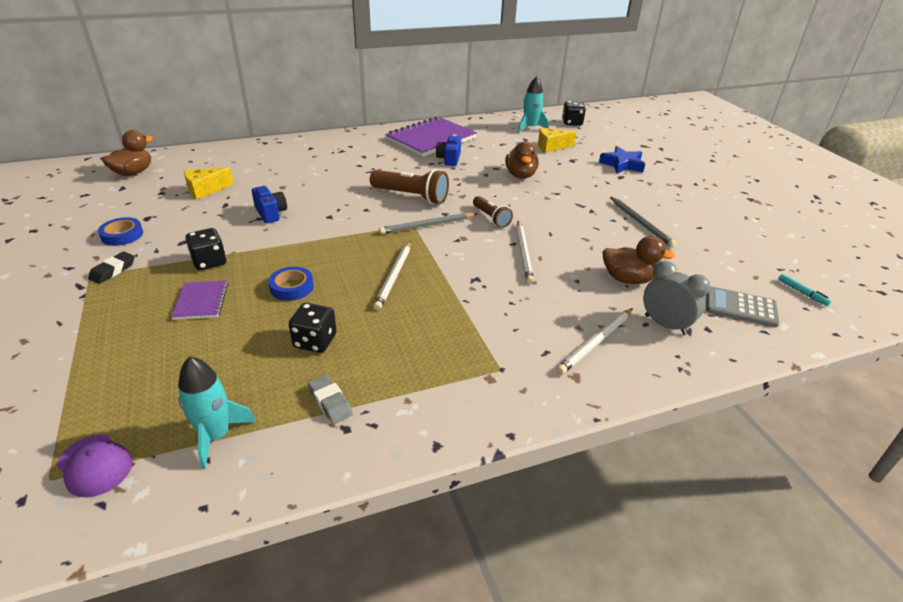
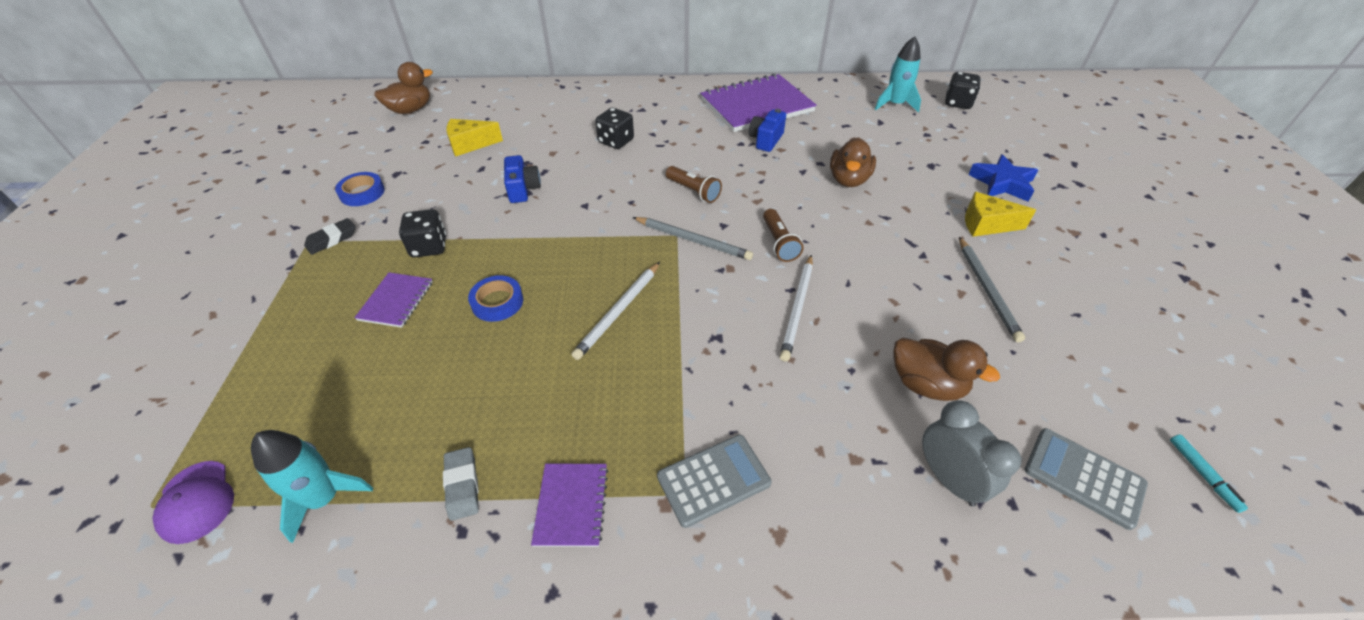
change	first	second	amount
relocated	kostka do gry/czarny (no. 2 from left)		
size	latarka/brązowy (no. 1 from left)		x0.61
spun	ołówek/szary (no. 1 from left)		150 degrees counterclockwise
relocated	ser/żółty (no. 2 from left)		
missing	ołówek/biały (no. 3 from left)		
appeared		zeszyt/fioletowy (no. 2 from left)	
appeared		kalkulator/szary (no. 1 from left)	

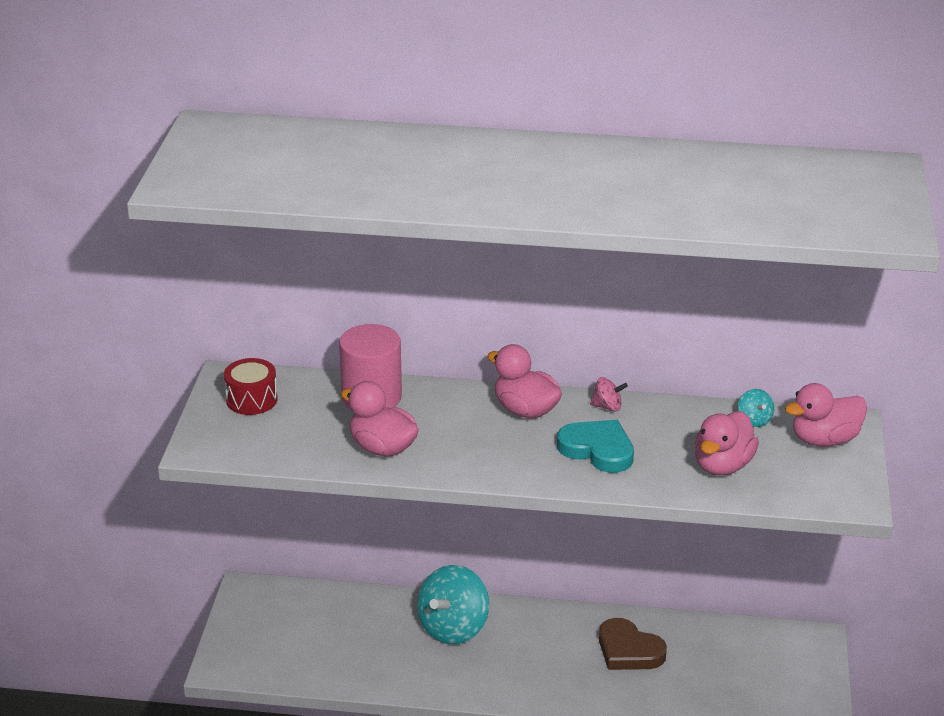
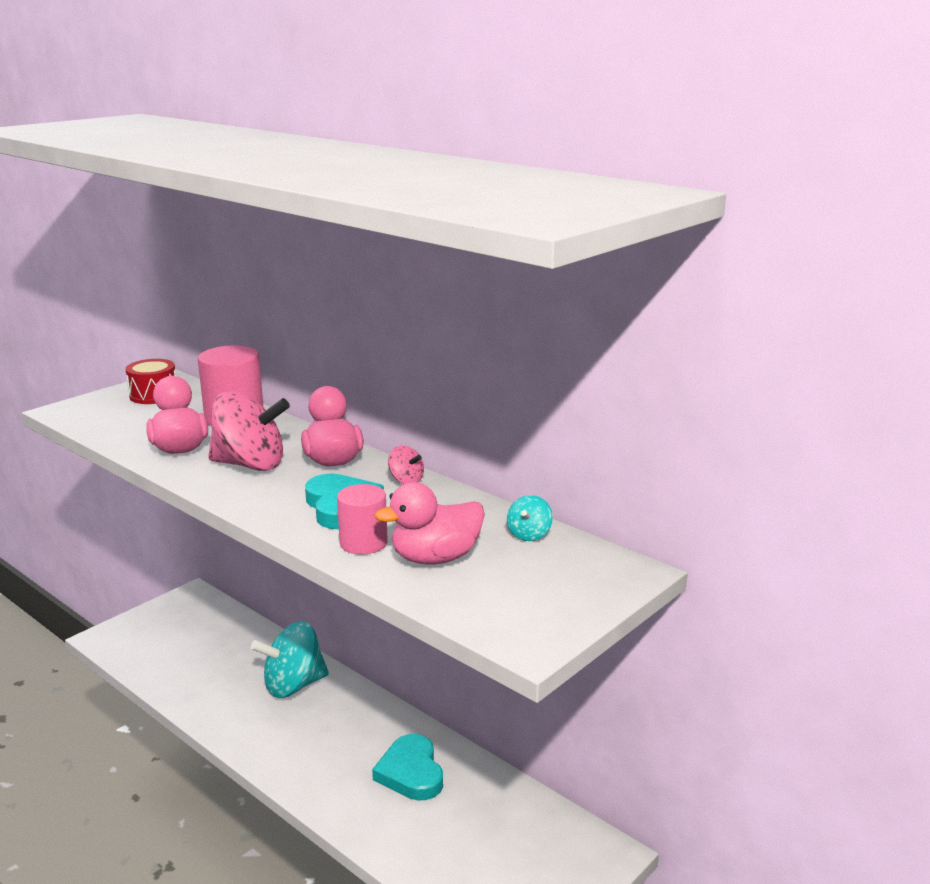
change	first	second	amount
colour	serce/brązowy	serce/turkusowy (no. 2 from left)	
missing	kaczka/różowy (no. 4 from left)		
appeared		bączek/różowy (no. 1 from left)	
appeared		walec/różowy (no. 2 from left)	

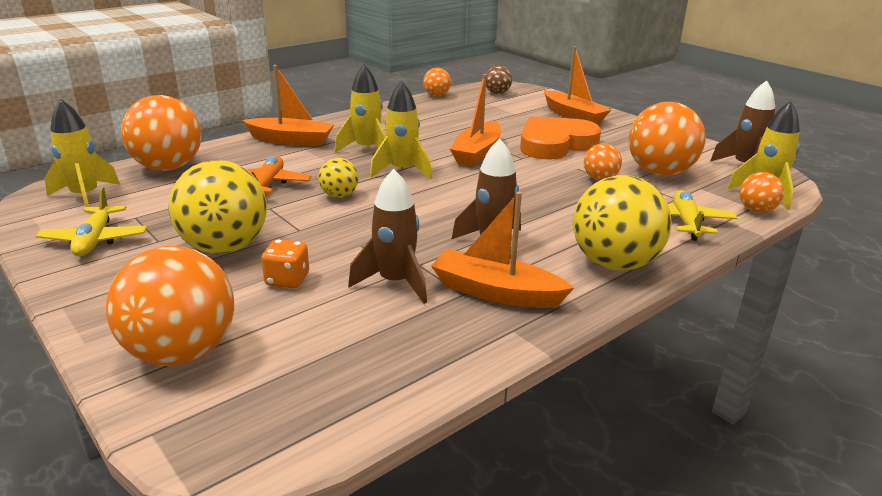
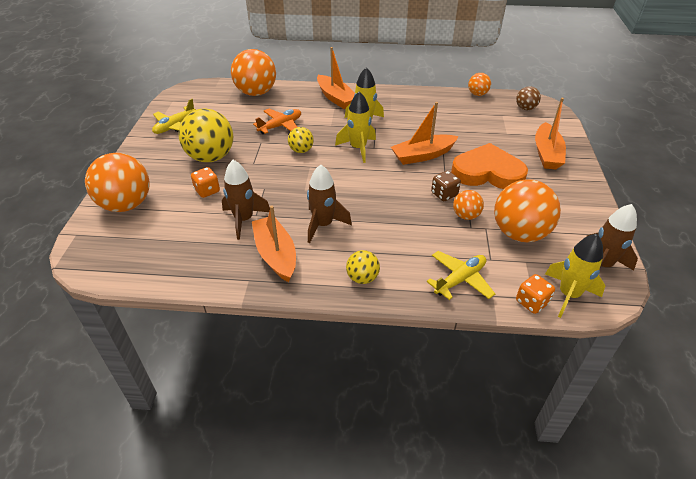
change	first	second	amount
missing	rakieta/żółty (no. 1 from left)		
size	piłka/żółty (no. 3 from left)		x0.50
exchanged	piłka/pomarańczowy (no. 6 from left)	kostka do gry/pomarańczowy (no. 2 from left)	
appeared		kostka do gry/brązowy	

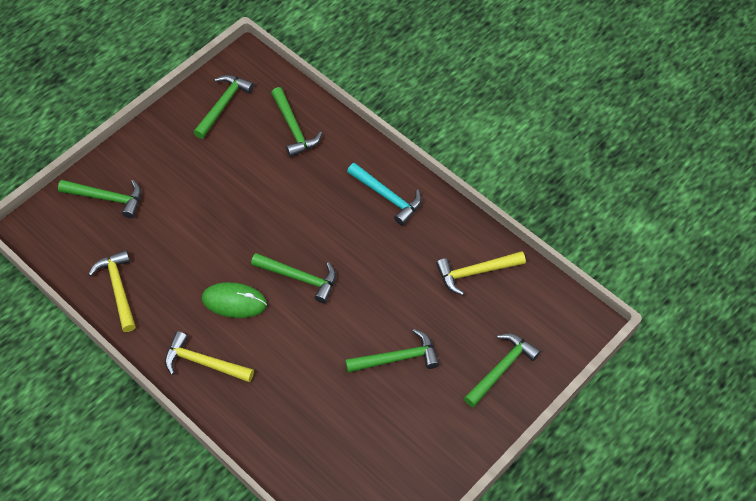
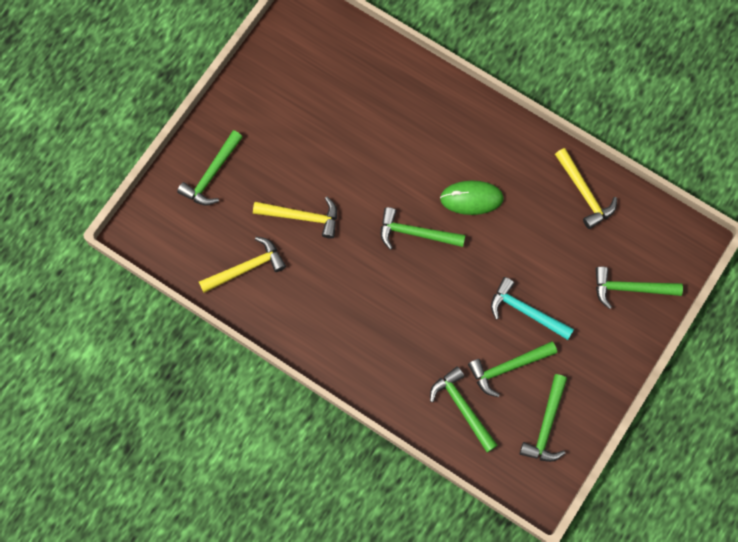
change	first	second	amount
relocated	młotek/żółty (no. 2 from left)		
relocated	młotek/zielony (no. 5 from left in the first image)	młotek/zielony (no. 4 from left)	
relocated	młotek/turkusowy		

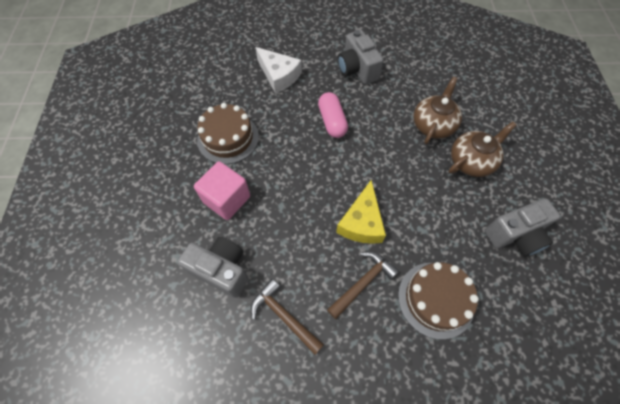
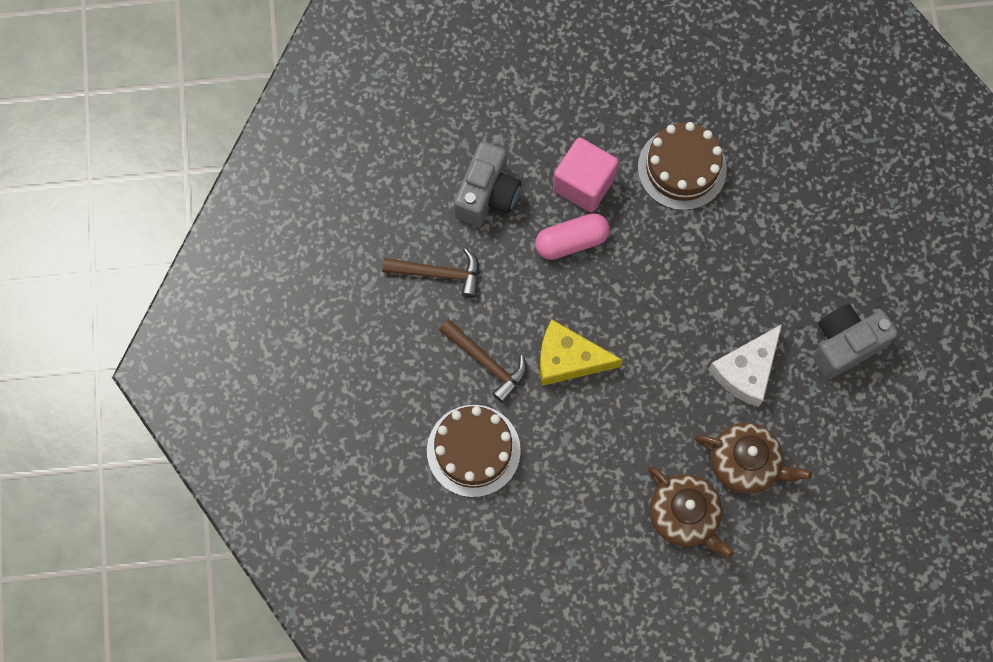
change	first	second	amount
spun	młotek/brązowy (no. 1 from left)		60 degrees clockwise
relocated	ser/biały		
relocated	kapsułka/różowy		
missing	aparat fotograficzny/szary (no. 3 from left)		

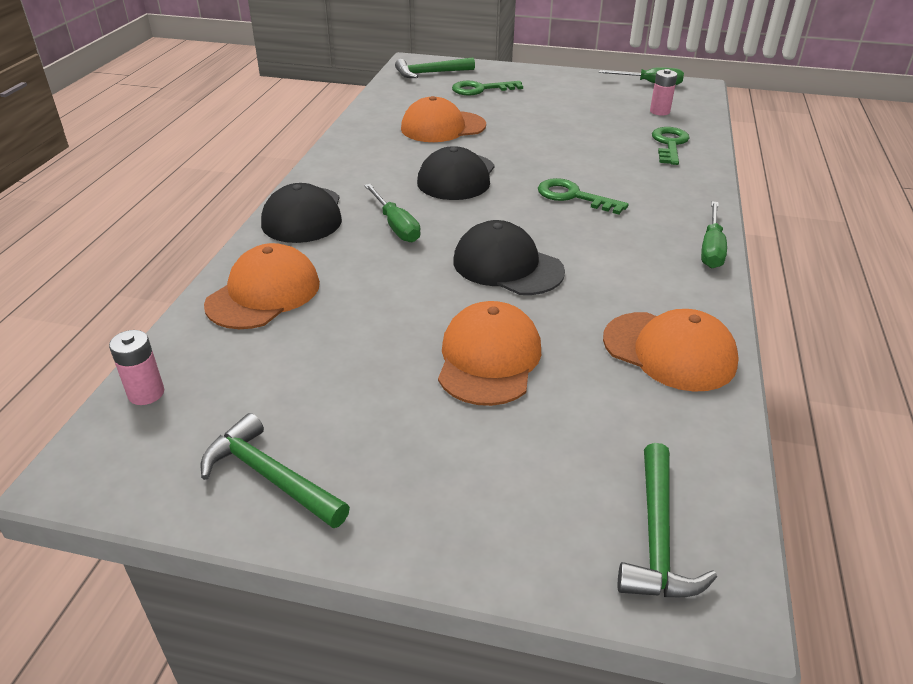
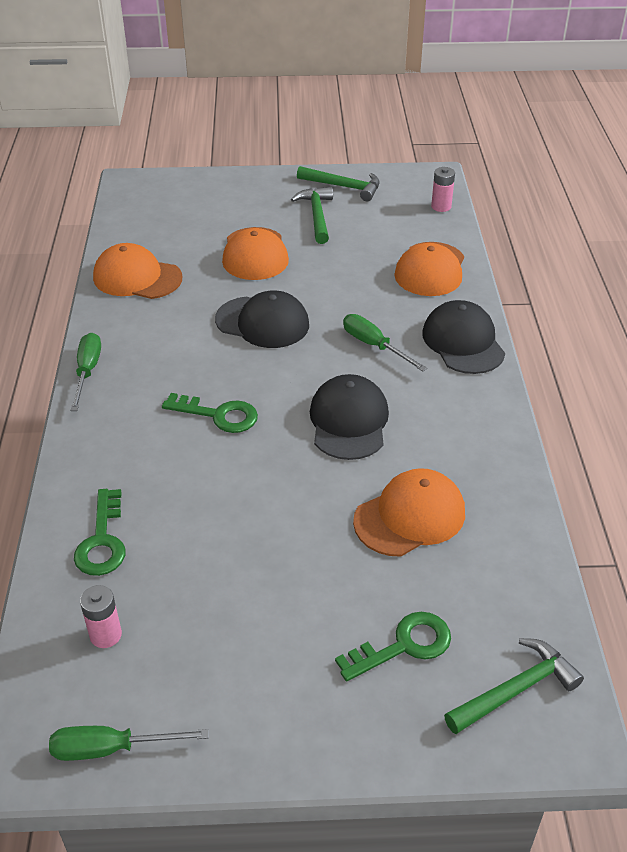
change	first	second	amount
relocated	młotek/zielony (no. 3 from left in the first image)	młotek/zielony (no. 1 from left)	

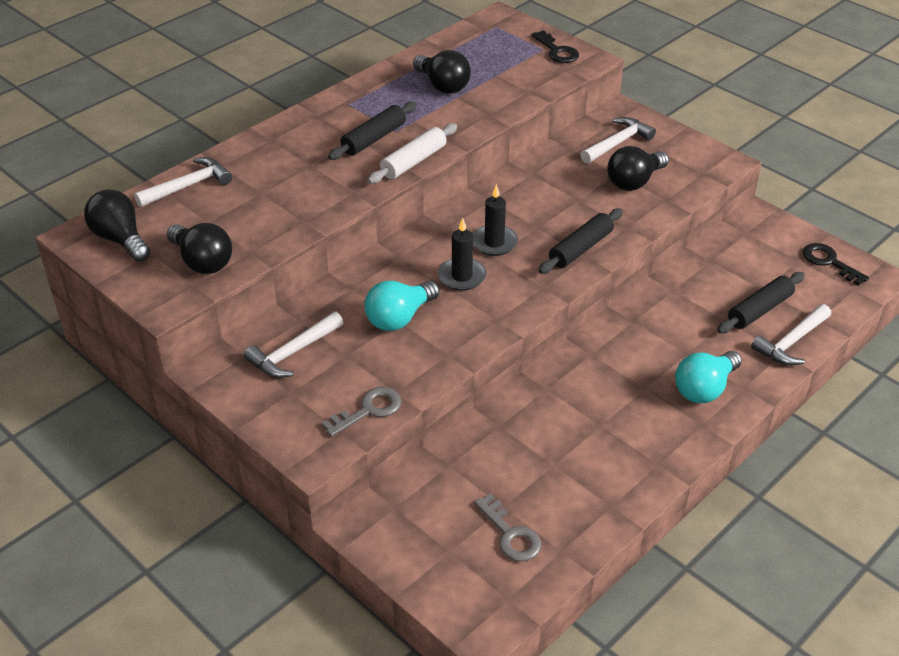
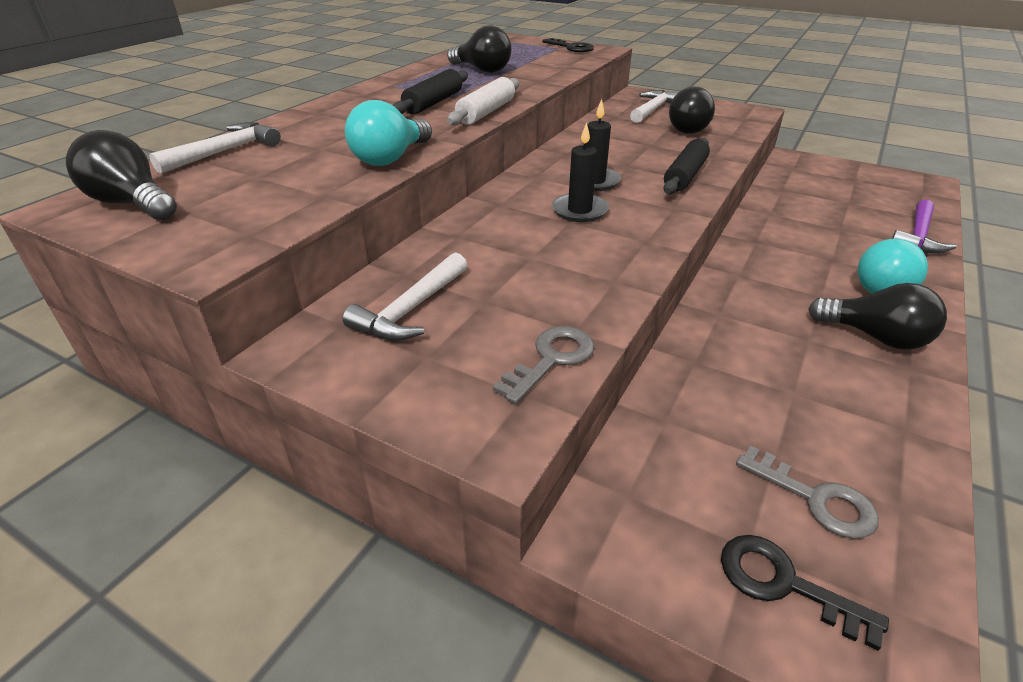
change	first	second	amount
relocated	żarówka/czarny (no. 2 from left in the first image)	żarówka/czarny (no. 4 from left)	
relocated	żarówka/turkusowy (no. 1 from left)		
missing	wałek do ciasta/czarny (no. 3 from left)		
colour	młotek/biały (no. 4 from left)	młotek/fioletowy	
relocated	klucz/czarny (no. 2 from left)		

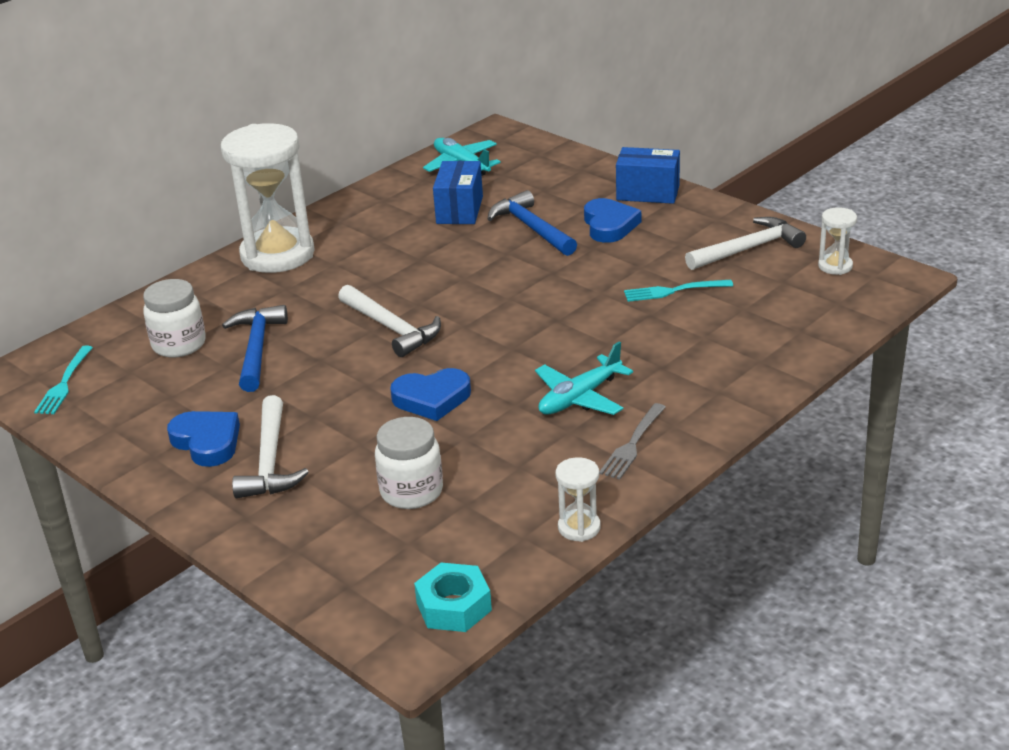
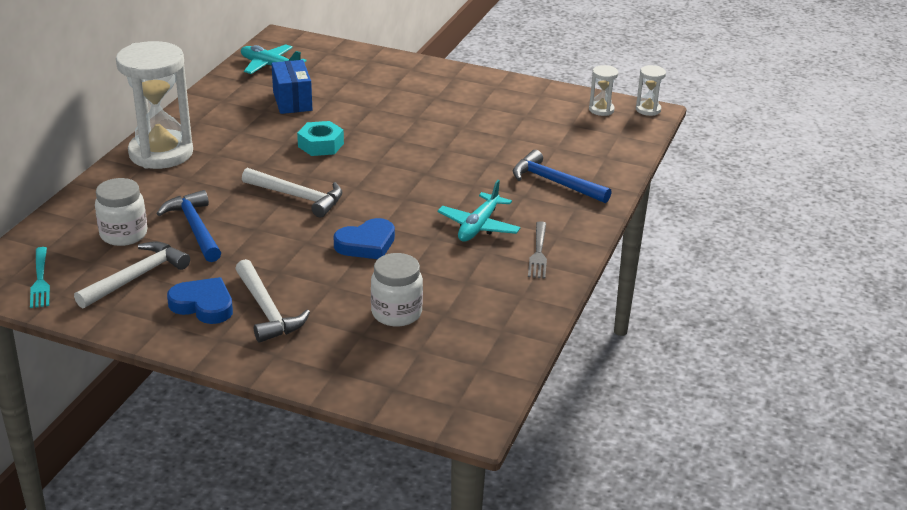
change	first	second	amount
relocated	nakrętka/turkusowy		
relocated	młotek/niebieski (no. 2 from left)		
relocated	klepsydra/biały (no. 2 from left in the first image)	klepsydra/biały (no. 3 from left)	
missing	serce/niebieski (no. 3 from left)		
missing	pudełko/niebieski (no. 2 from left)		
missing	widelec/turkusowy (no. 2 from left)		
relocated	młotek/biały (no. 3 from left in the first image)	młotek/biały (no. 1 from left)	

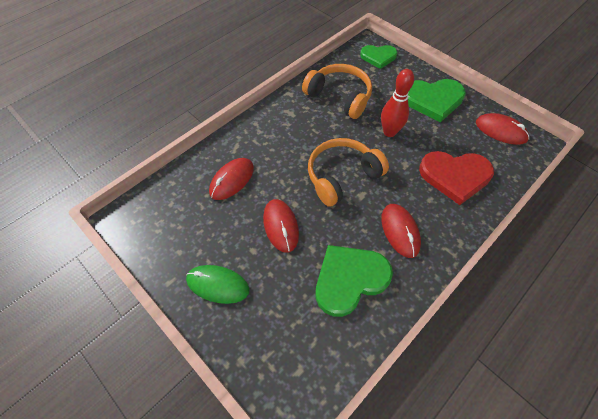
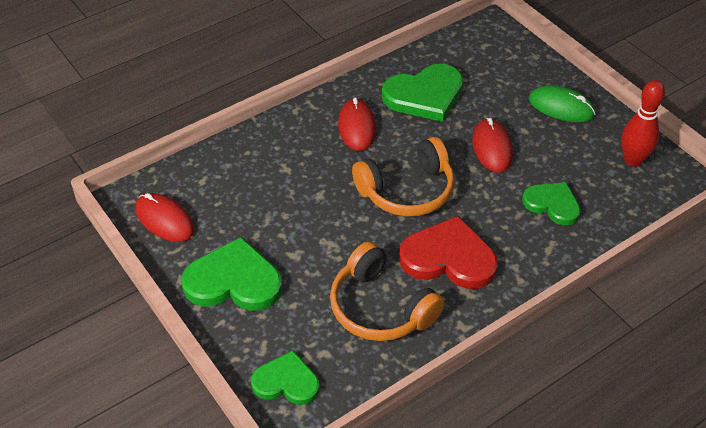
change	first	second	amount
exchanged	myszka/czerwony (no. 1 from left)	serce/zielony (no. 4 from left)	
relocated	kręgiel/czerwony		
relocated	serce/czerwony		

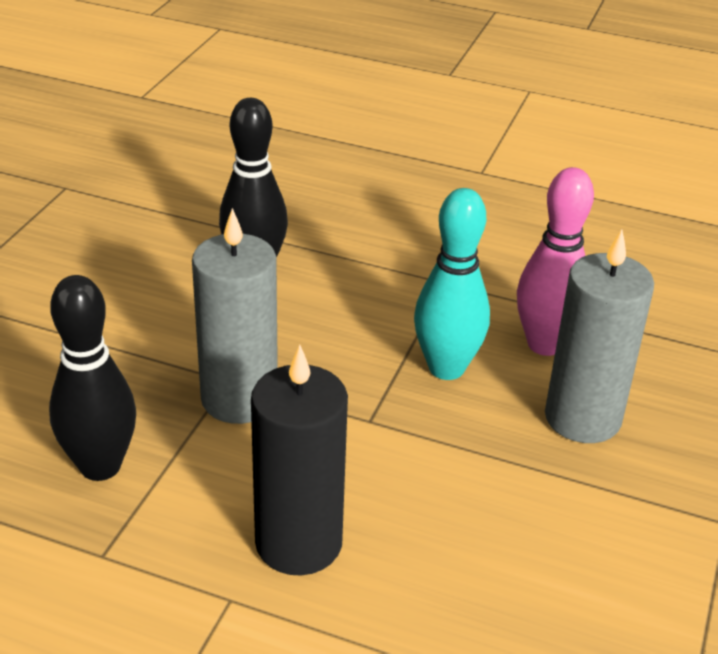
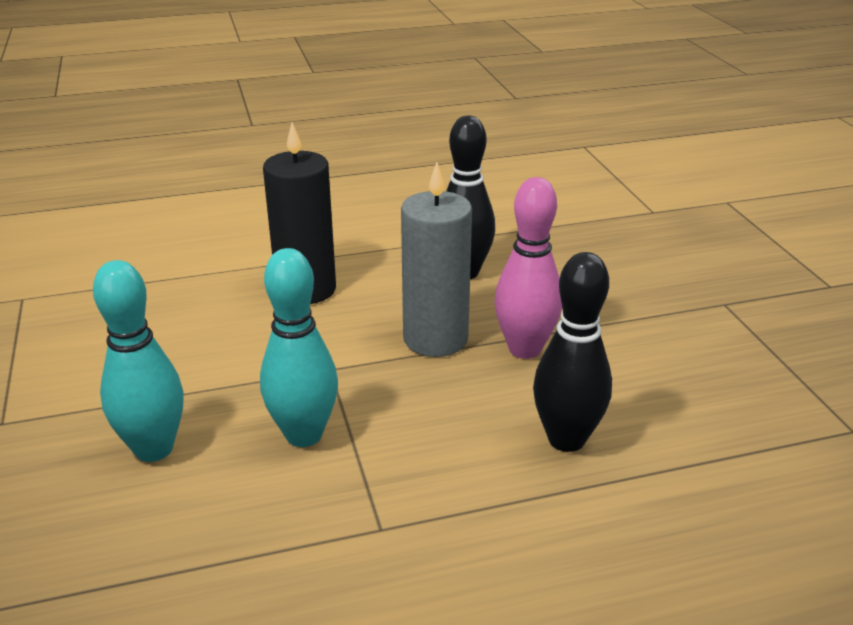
change	first	second	amount
relocated	kręgiel/różowy		
exchanged	świeca/szary (no. 2 from left)	kręgiel/turkusowy (no. 1 from left)	

